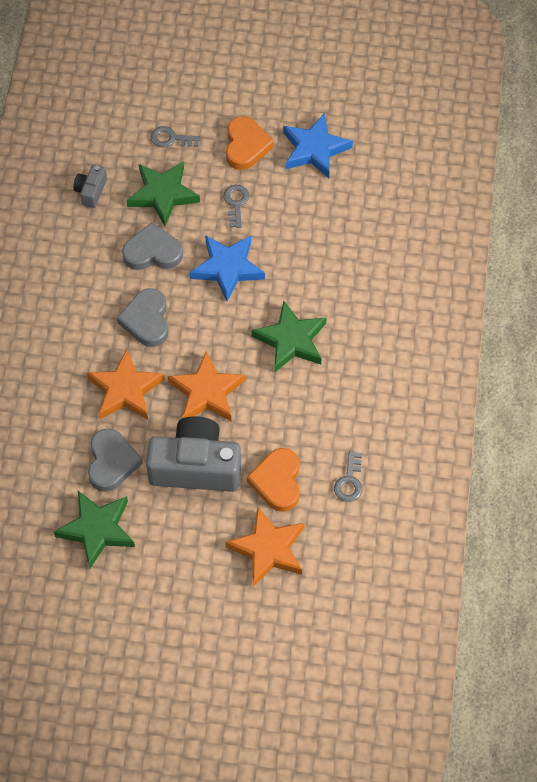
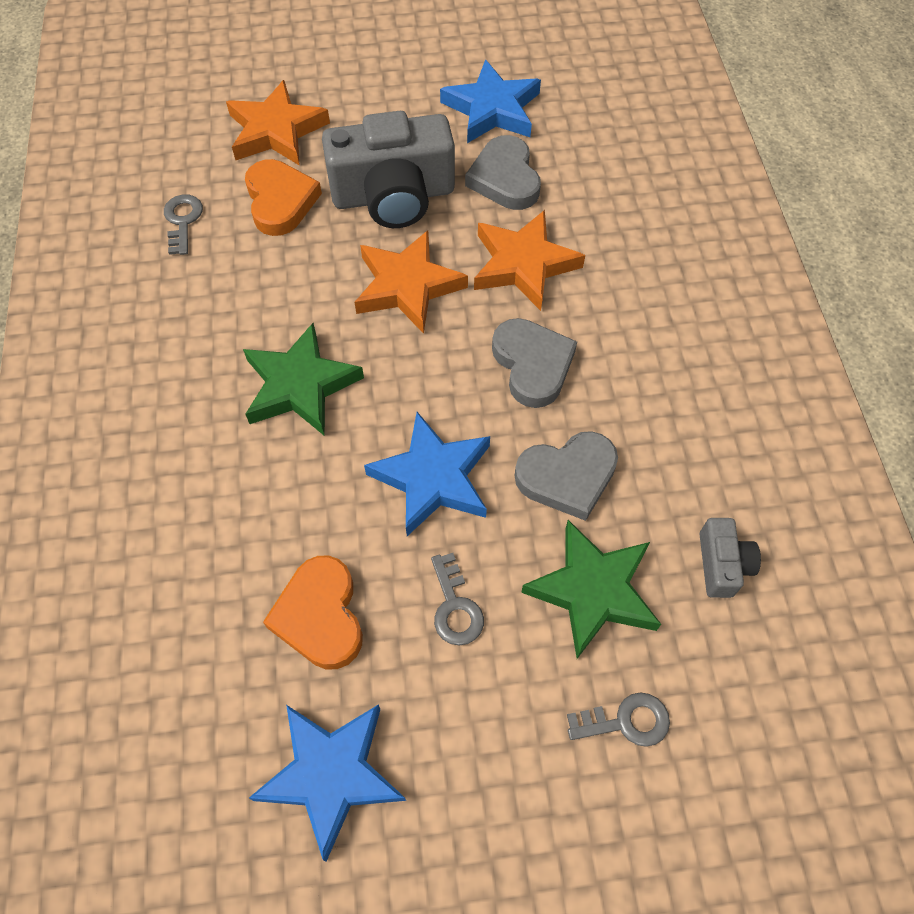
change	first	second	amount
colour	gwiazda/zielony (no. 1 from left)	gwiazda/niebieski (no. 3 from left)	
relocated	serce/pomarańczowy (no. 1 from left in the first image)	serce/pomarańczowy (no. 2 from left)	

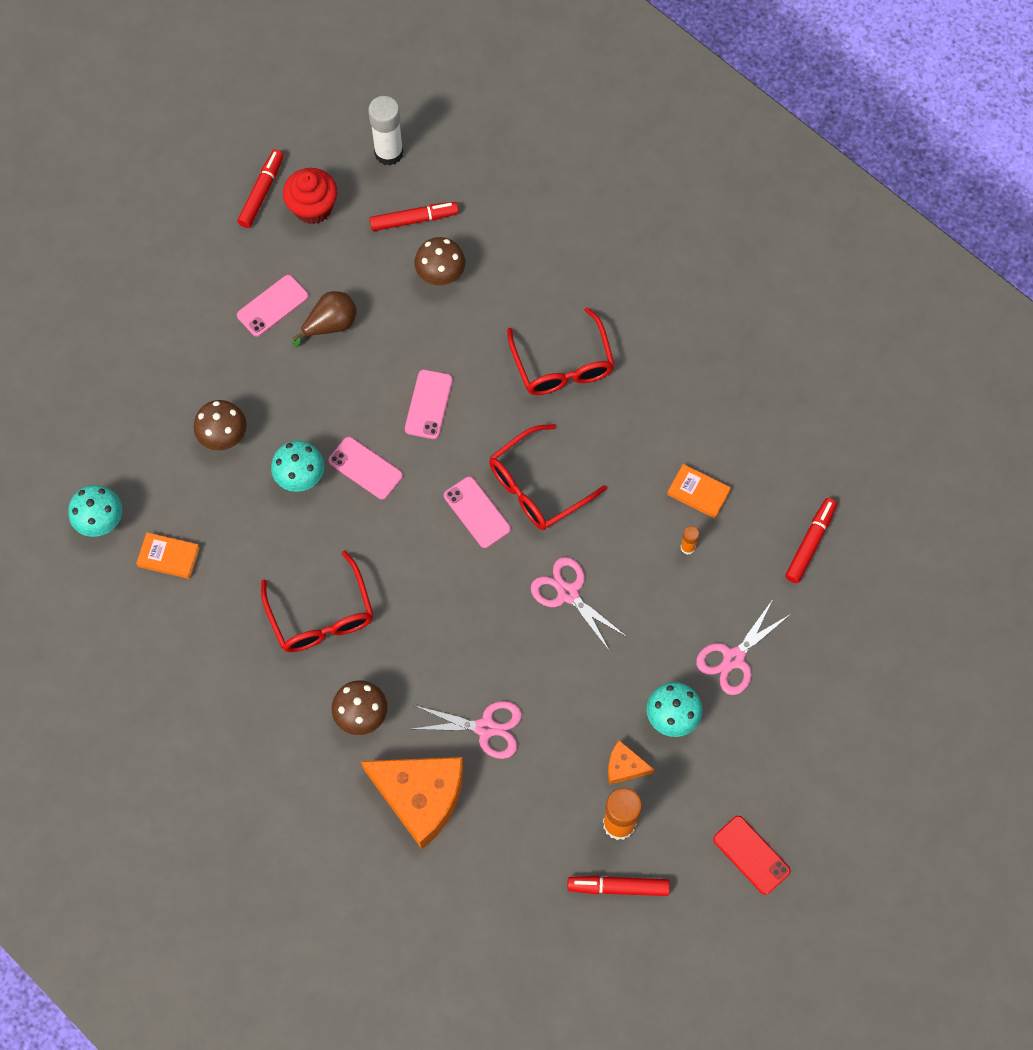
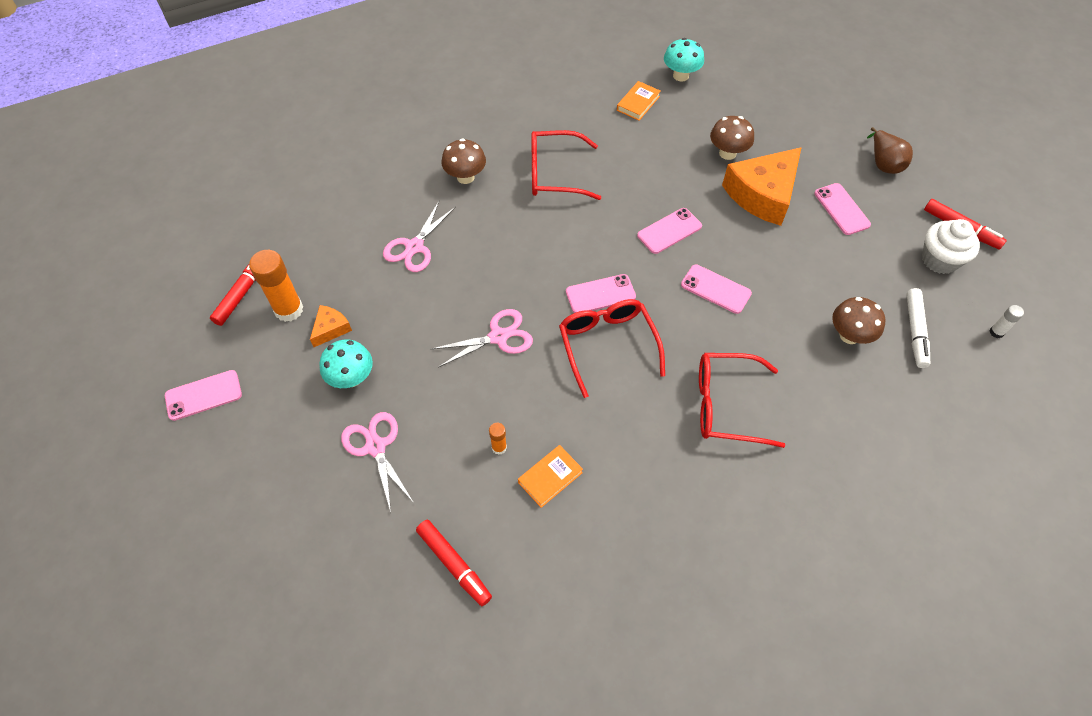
change	first	second	amount
missing	grzyb/turkusowy (no. 2 from left)		
colour	muffinka/czerwony	muffinka/biały	
relocated	gruszka/brązowy		
relocated	ser/pomarańczowy (no. 1 from left in the first image)	ser/pomarańczowy (no. 2 from left)	
size	klej w sztyfcie/biały		x0.48
colour	flamaster/czerwony (no. 2 from left)	flamaster/biały	
colour	telefon/czerwony	telefon/różowy (no. 1 from left)	

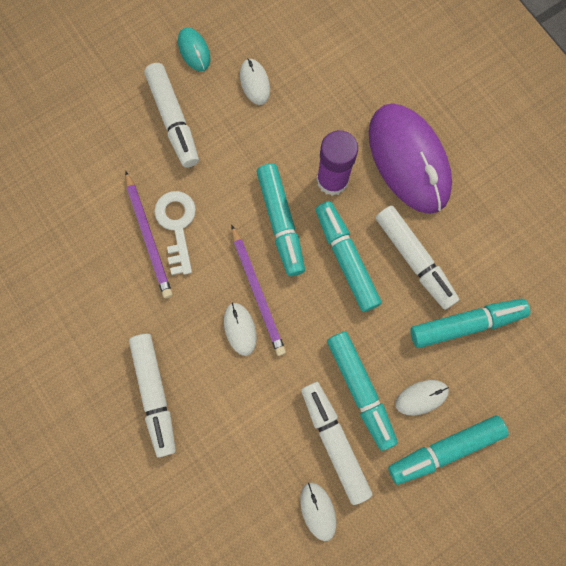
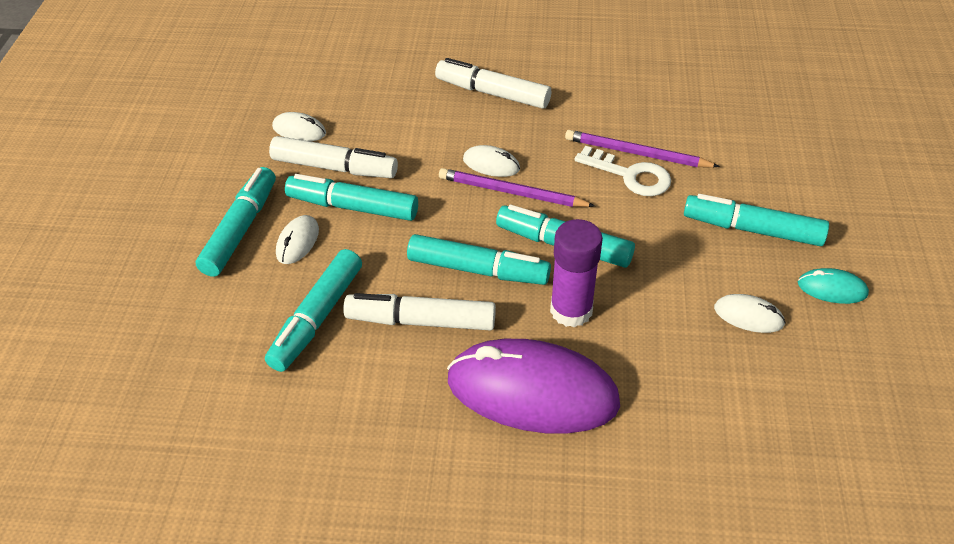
change	first	second	amount
colour	flamaster/biały (no. 2 from left)	flamaster/turkusowy (no. 6 from left)	

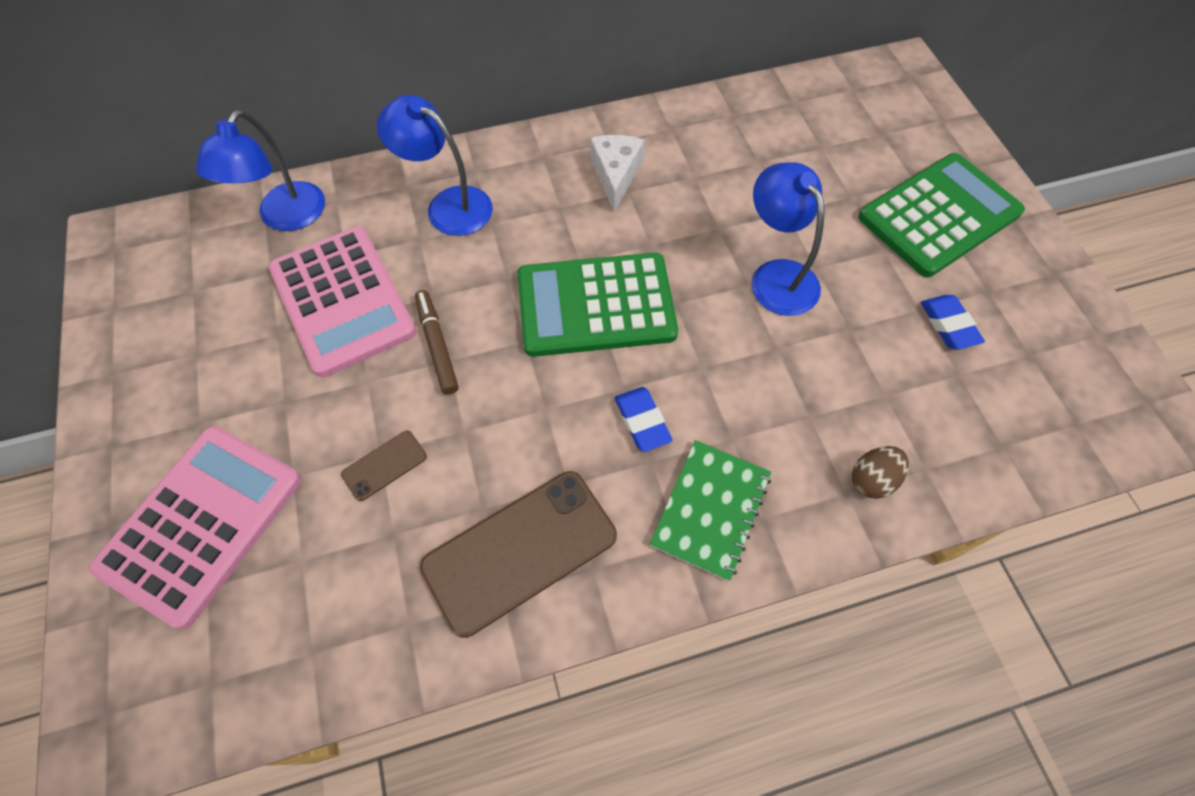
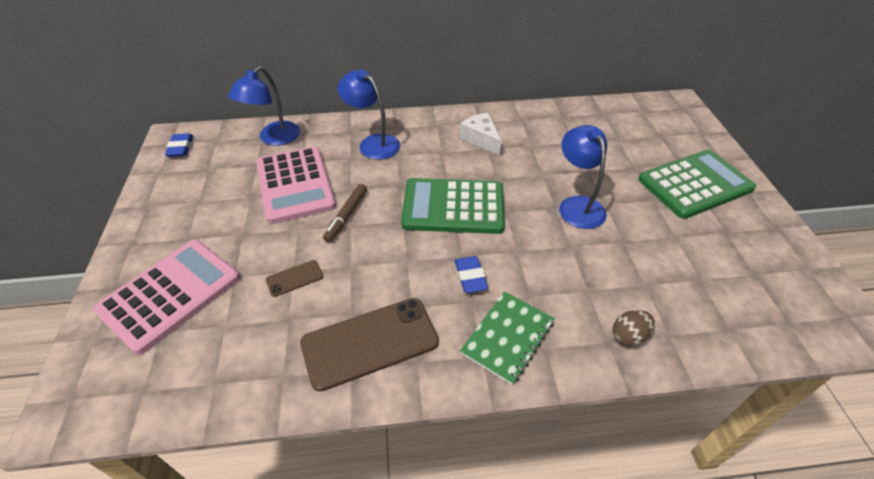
change	first	second	amount
spun	flamaster/brązowy		150 degrees counterclockwise
spun	ser/biały		45 degrees counterclockwise
relocated	gumka do mazania/niebieski (no. 2 from left in the first image)	gumka do mazania/niebieski (no. 1 from left)	

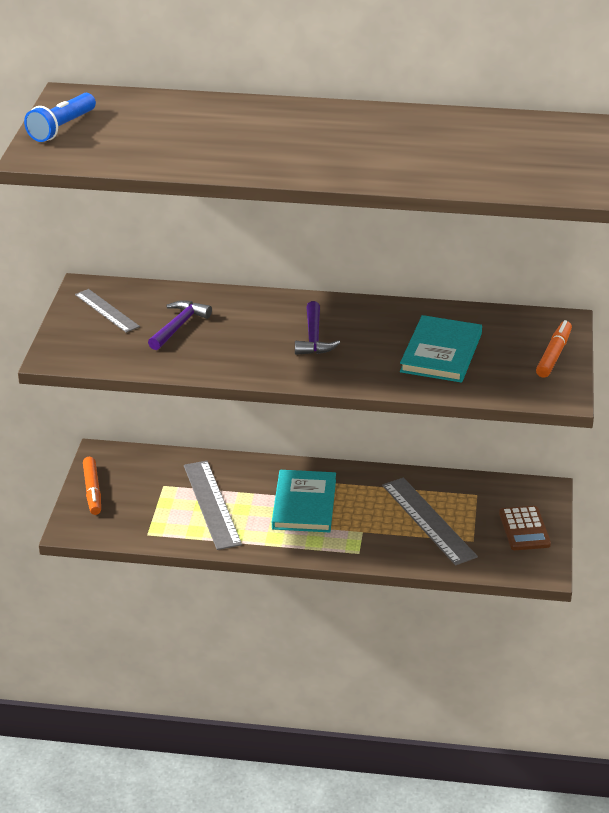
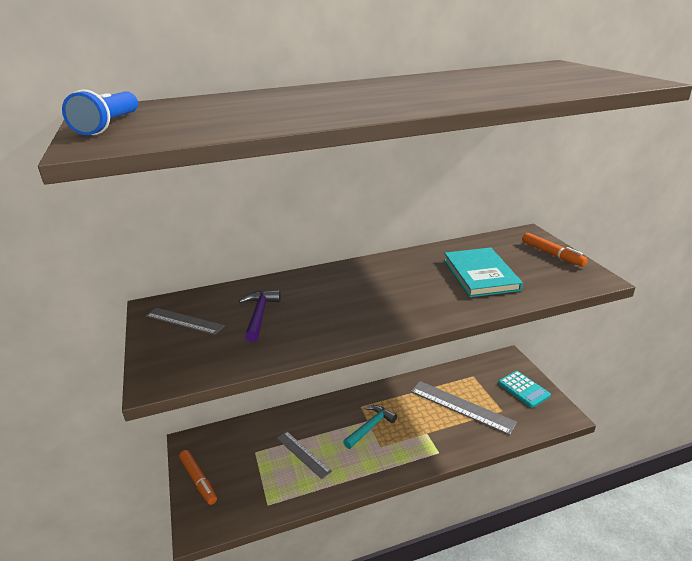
change	first	second	amount
size	linijka/szary (no. 2 from left)		x0.62
exchanged	książka/turkusowy (no. 1 from left)	młotek/turkusowy	
missing	młotek/fioletowy (no. 2 from left)		
colour	kalkulator/brązowy	kalkulator/turkusowy	
spun	flamaster/pomarańczowy (no. 2 from left)		150 degrees clockwise

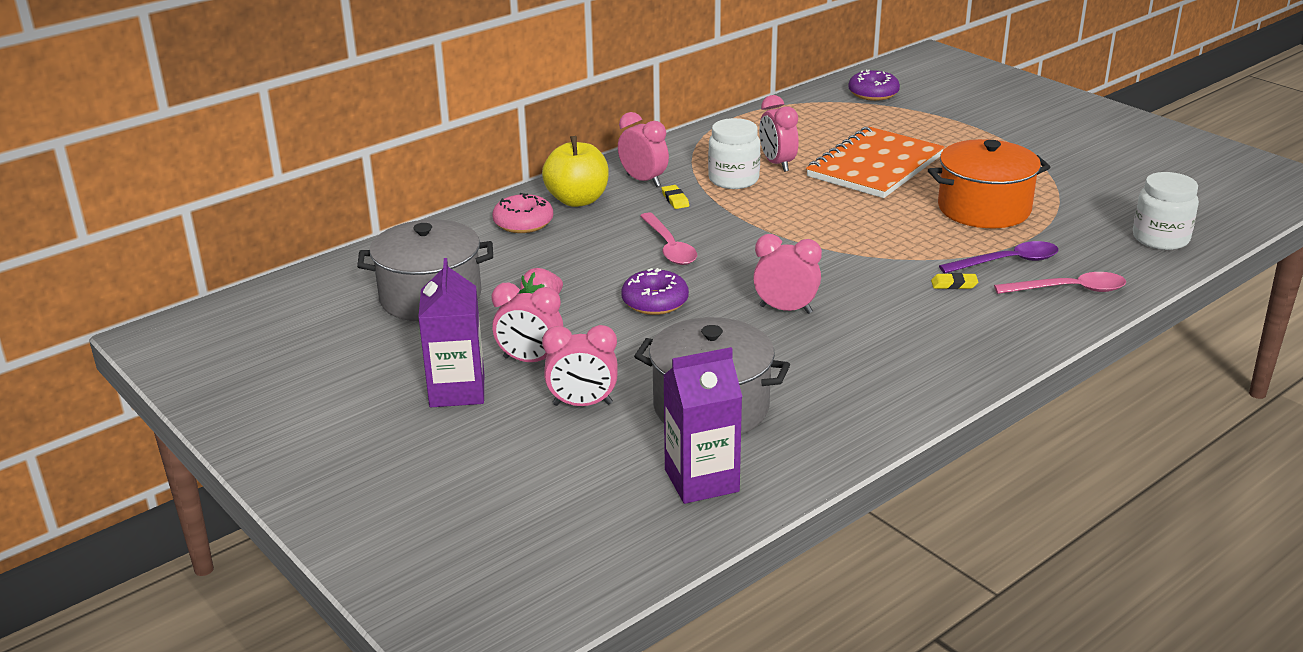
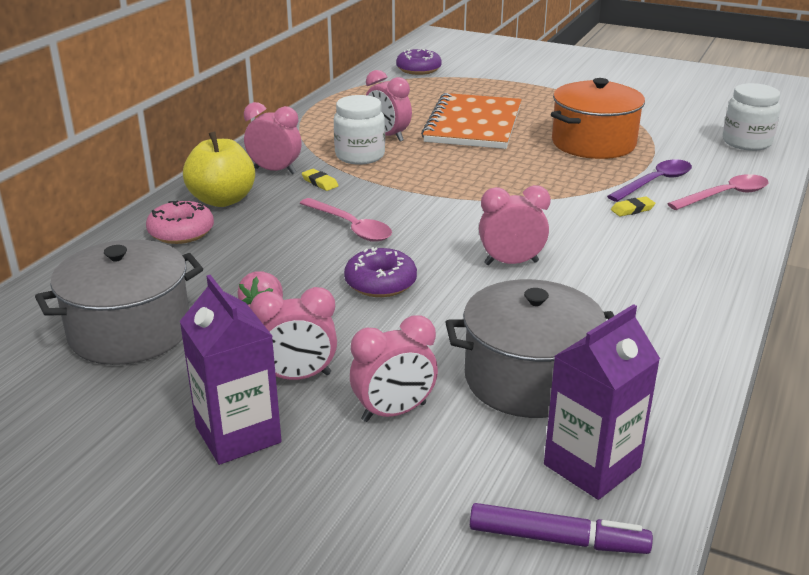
change	first	second	amount
appeared		flamaster/fioletowy	

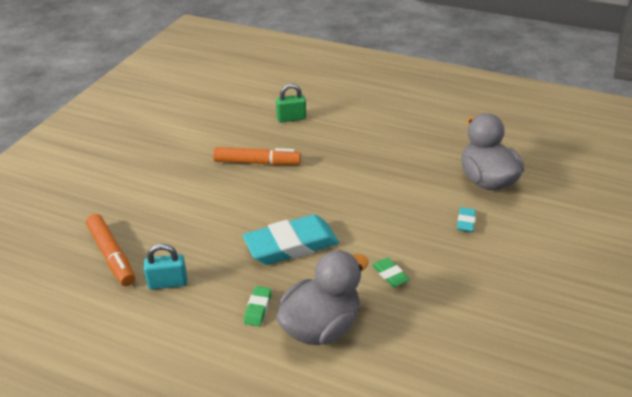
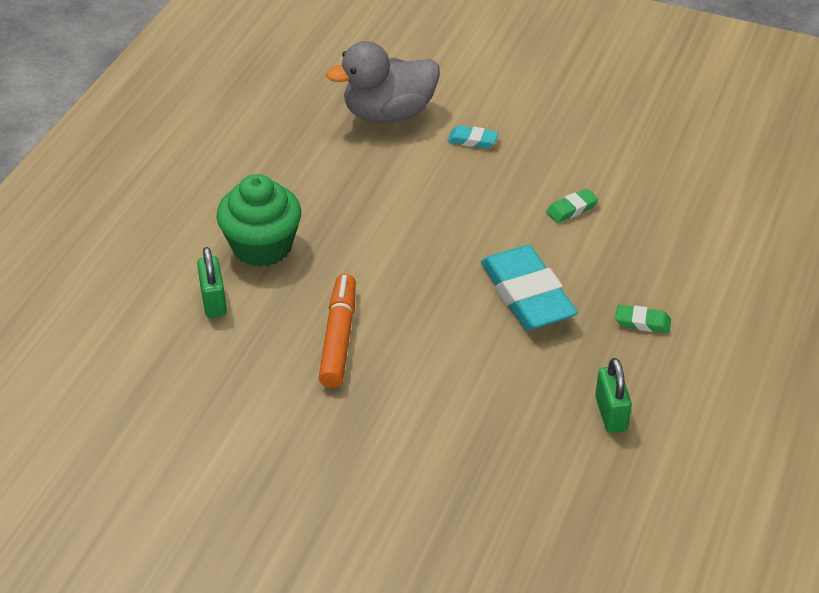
change	first	second	amount
missing	flamaster/pomarańczowy (no. 1 from left)		
colour	kłódka/turkusowy	kłódka/zielony (no. 2 from left)	
missing	kaczka/szary (no. 1 from left)		
appeared		muffinka/zielony	

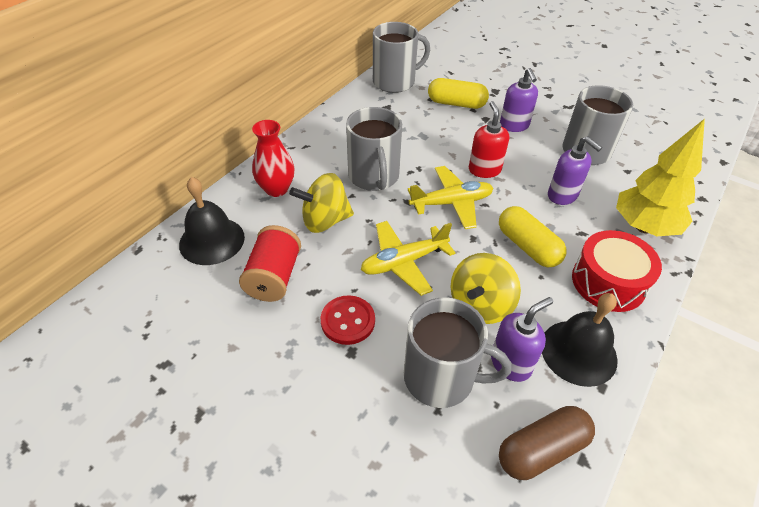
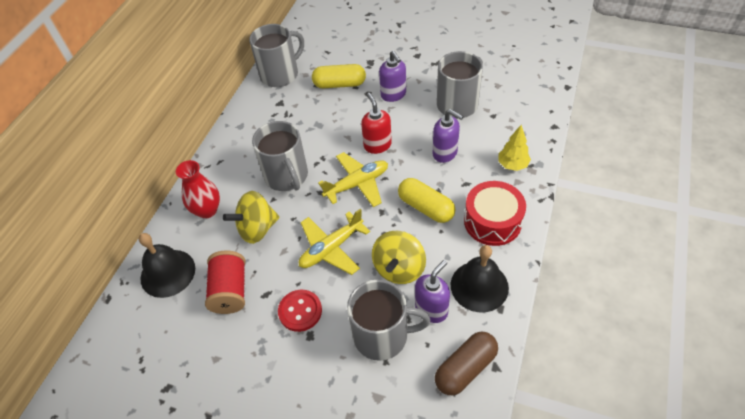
change	first	second	amount
size	drzewko/żółty		x0.56

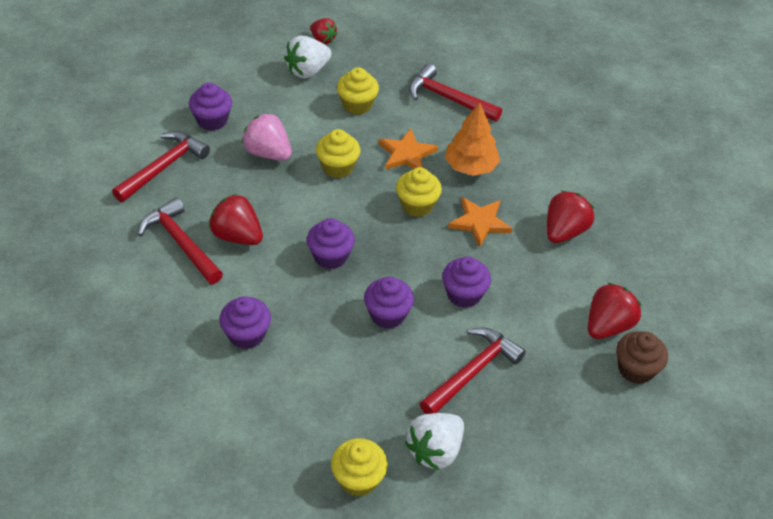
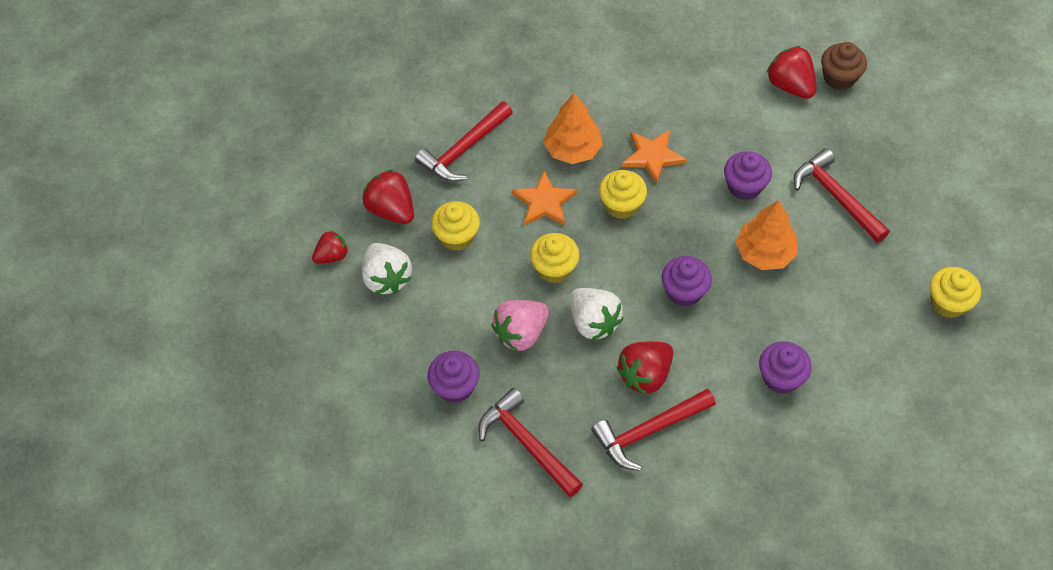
change	first	second	amount
exchanged	muffinka/fioletowy (no. 4 from left)	drzewko/pomarańczowy (no. 2 from left)	
relocated	truskawka/biały (no. 2 from left)		
relocated	truskawka/czerwony (no. 3 from left in the first image)	truskawka/czerwony (no. 2 from left)	

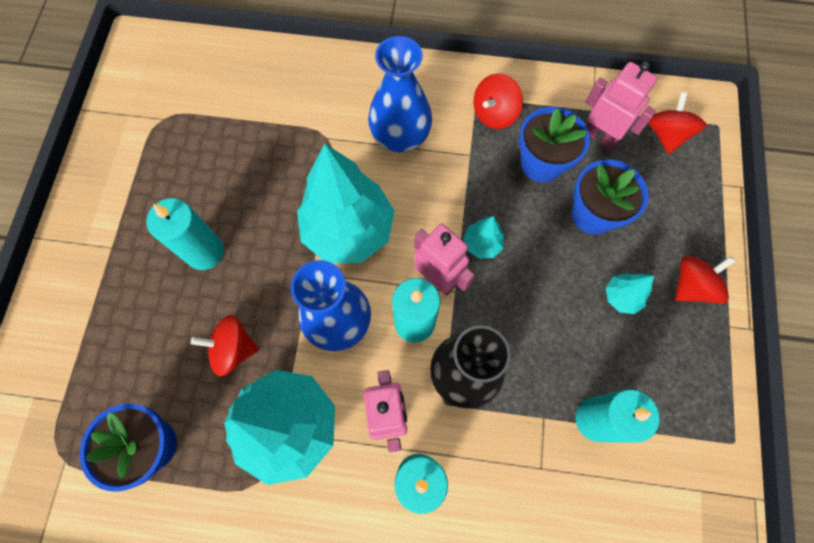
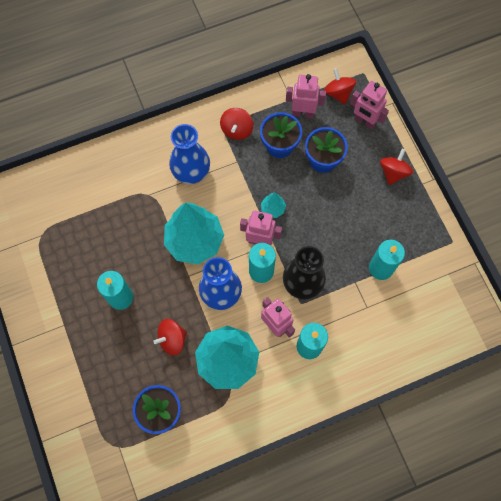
change	first	second	amount
missing	drzewko/turkusowy (no. 4 from left)		
appeared		robot/różowy (no. 4 from left)	

